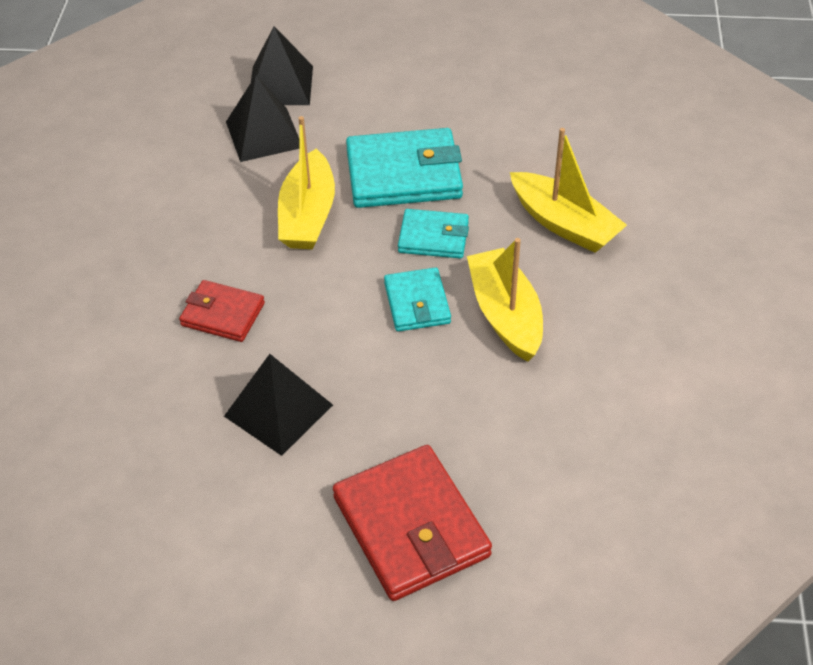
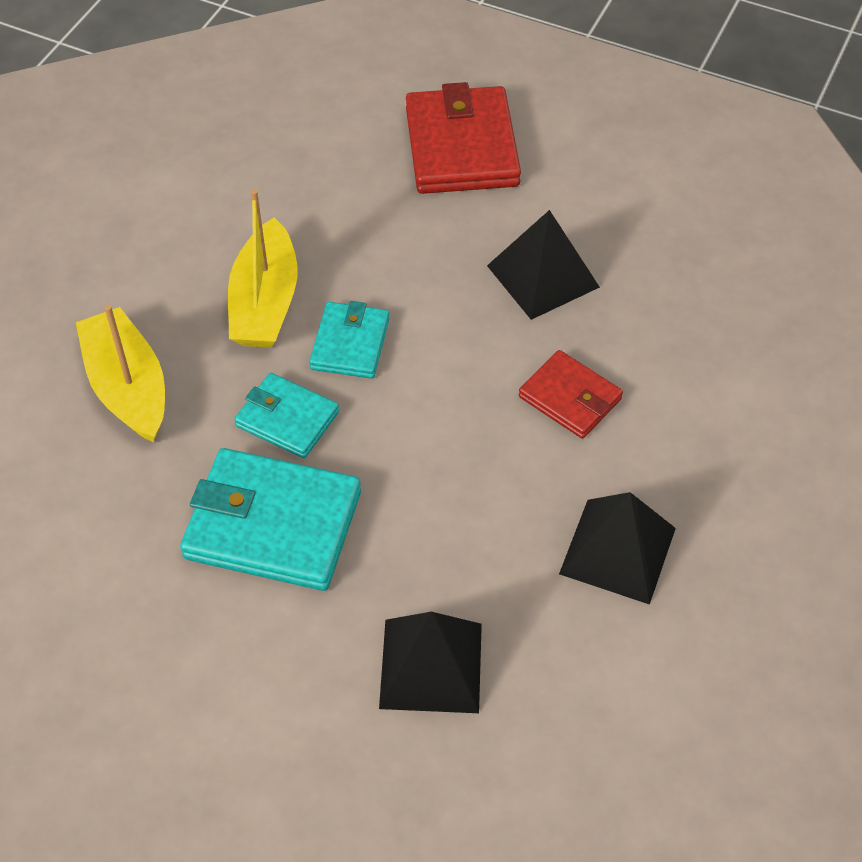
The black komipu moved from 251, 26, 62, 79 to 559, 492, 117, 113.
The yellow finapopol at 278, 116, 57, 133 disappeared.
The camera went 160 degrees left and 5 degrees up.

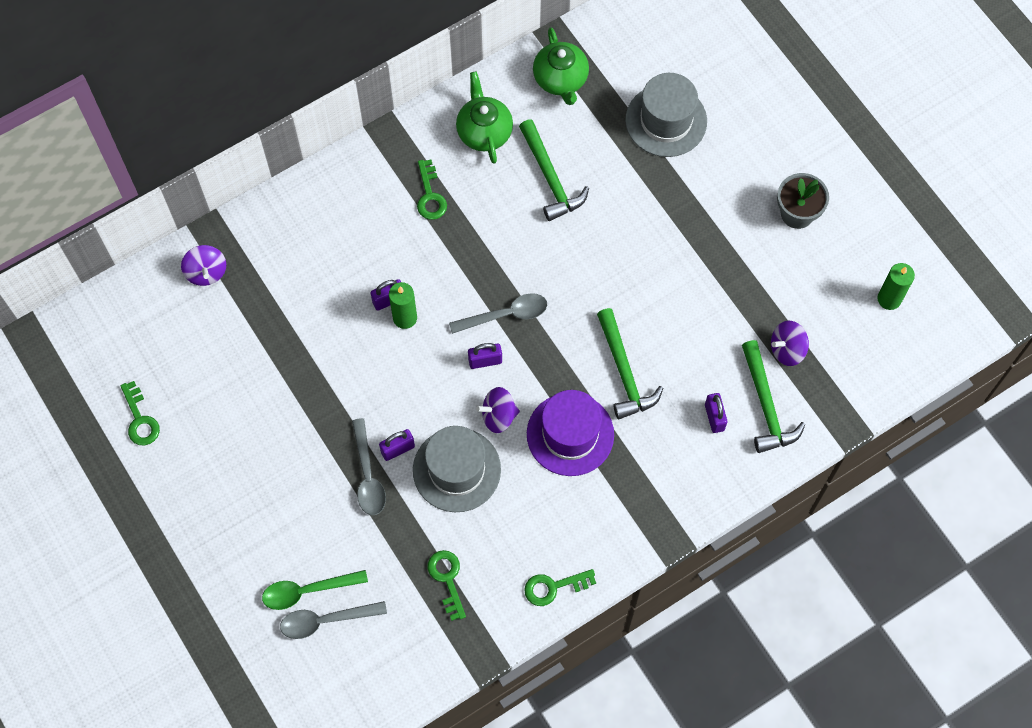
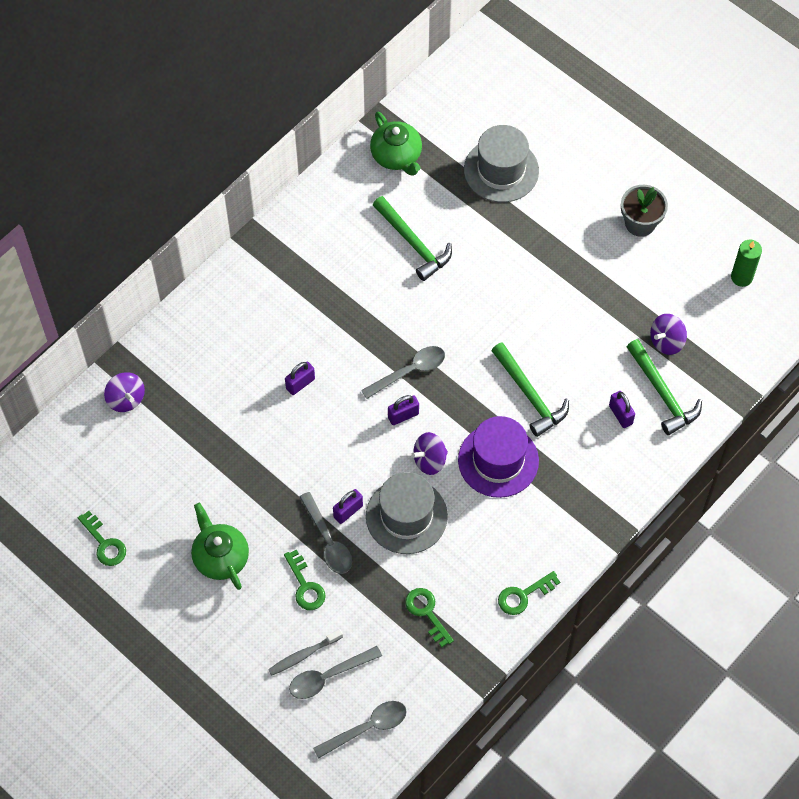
The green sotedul moved from 456, 71, 57, 93 to 191, 503, 58, 87.
The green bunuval moved from 417, 159, 30, 61 to 284, 549, 42, 61.
The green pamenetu at 389, 282, 28, 47 disappeared.
The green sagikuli at 262, 570, 106, 40 was replaced by the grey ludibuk at 268, 629, 75, 47.
The grey sagikuli at 313, 701, 93, 58 appeared.
The camera went 15 degrees left and 5 degrees down.

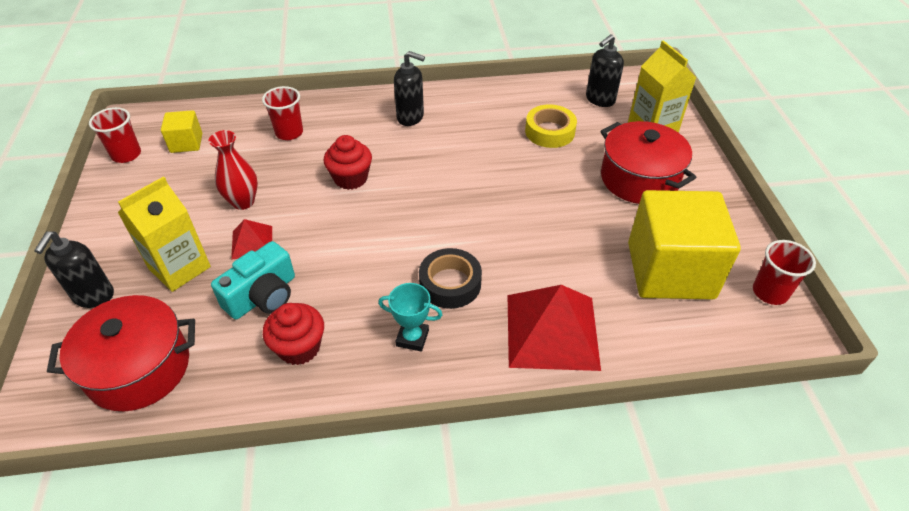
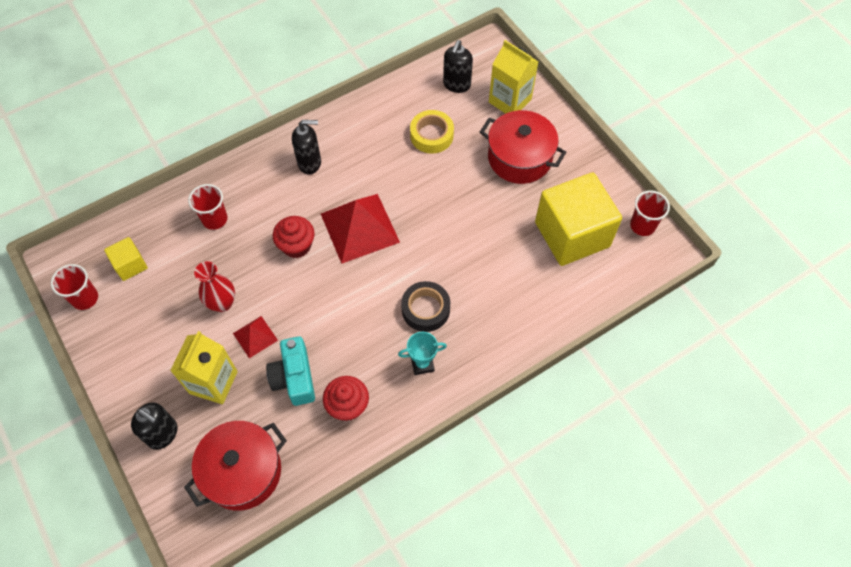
The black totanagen at 34, 231, 80, 77 turned 45 degrees counterclockwise.
The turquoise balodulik at 211, 241, 84, 79 turned 150 degrees clockwise.
The red komipu moved from 508, 285, 93, 86 to 321, 194, 79, 70.
The camera went 25 degrees left and 15 degrees up.

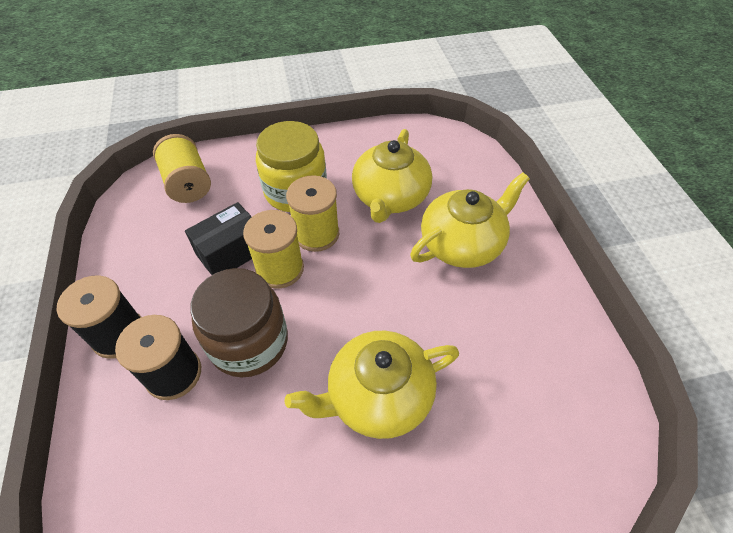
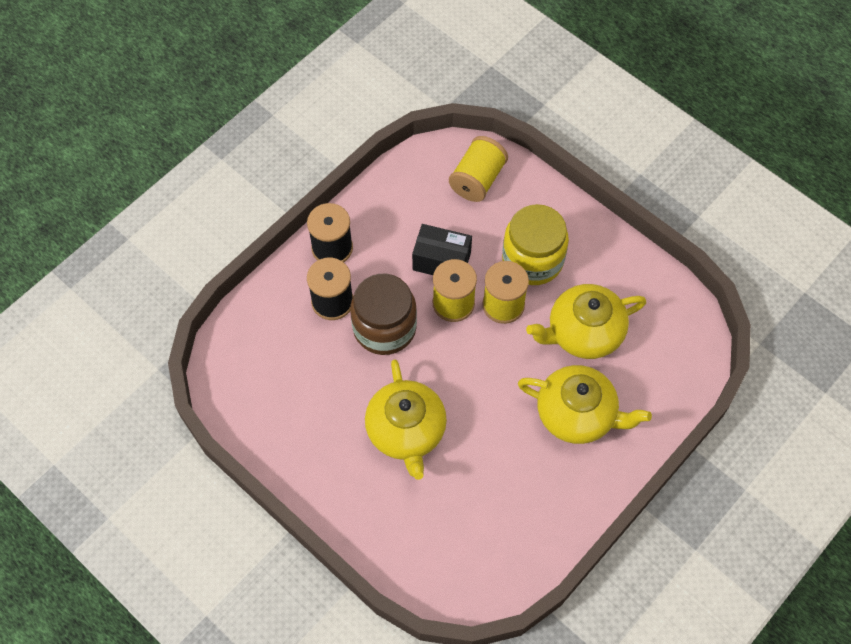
The yellow sotedul at 285, 331, 174, 108 turned 135 degrees counterclockwise.
The camera went 55 degrees right and 10 degrees up.

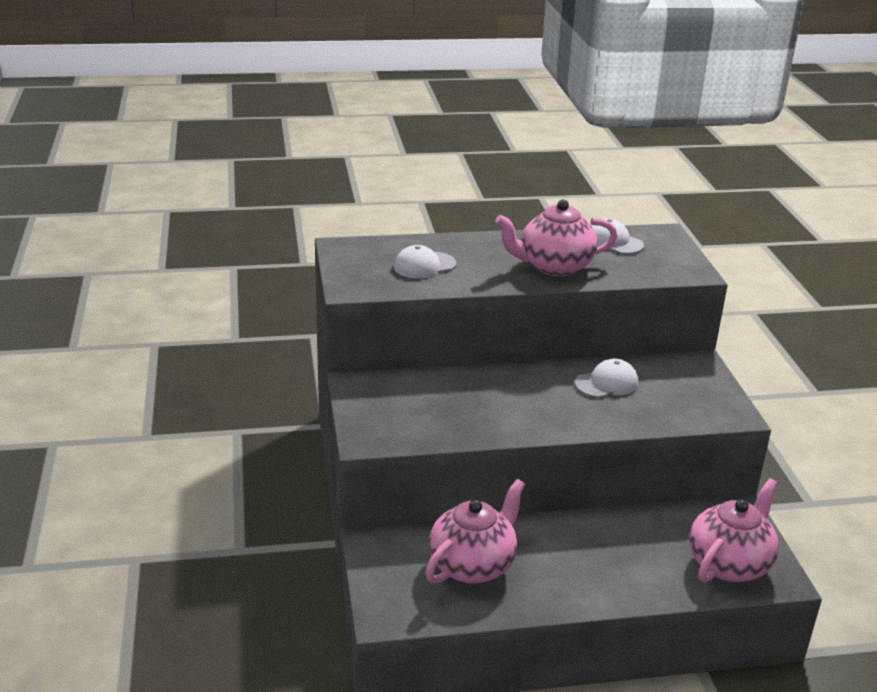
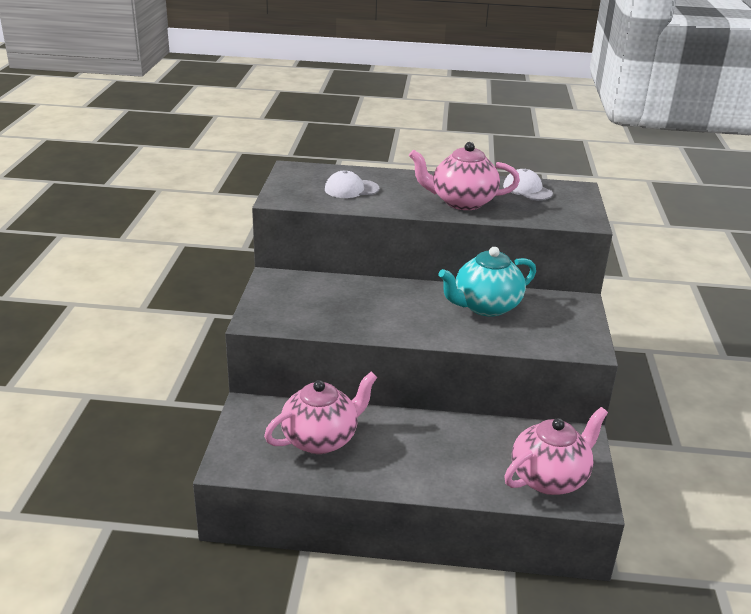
The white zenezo at 575, 359, 64, 39 was replaced by the turquoise sotedul at 438, 247, 98, 70.
The camera went 15 degrees right and 0 degrees up.

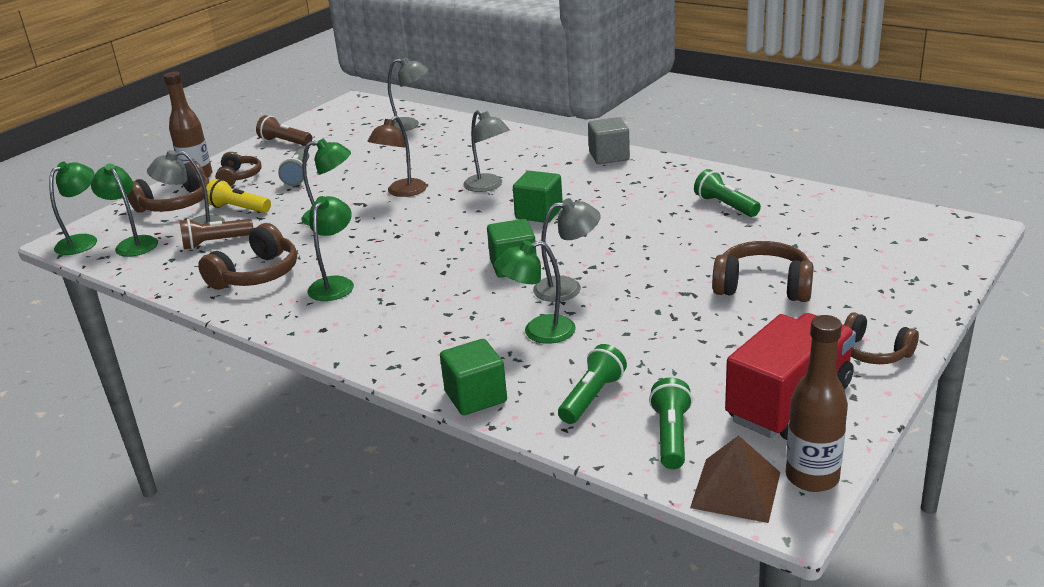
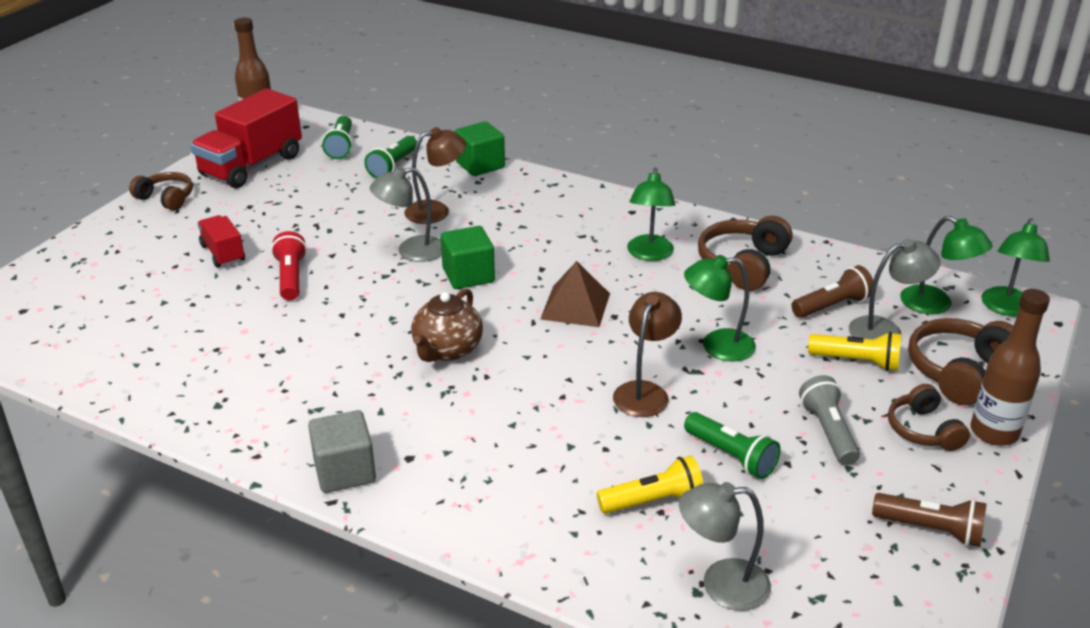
The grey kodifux at 463, 110, 47, 82 disappeared.
The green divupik moved from 694, 169, 67, 48 to 684, 412, 97, 67.
The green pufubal at 513, 171, 50, 52 was replaced by the brown sotedul at 411, 288, 72, 74.
The green kodifux at 494, 240, 82, 104 became the brown kodifux at 404, 127, 62, 97.
The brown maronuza at 712, 241, 102, 61 was replaced by the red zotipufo at 197, 215, 48, 53.
The brown komipu moved from 690, 435, 91, 88 to 540, 261, 70, 66.
The red divupik at 271, 231, 36, 70 appeared.
The yellow divupik at 597, 456, 107, 58 appeared.
The camera went 170 degrees right and 5 degrees up.

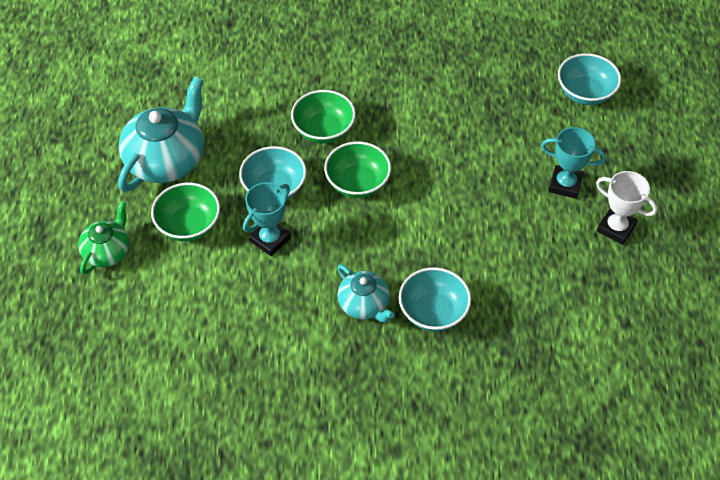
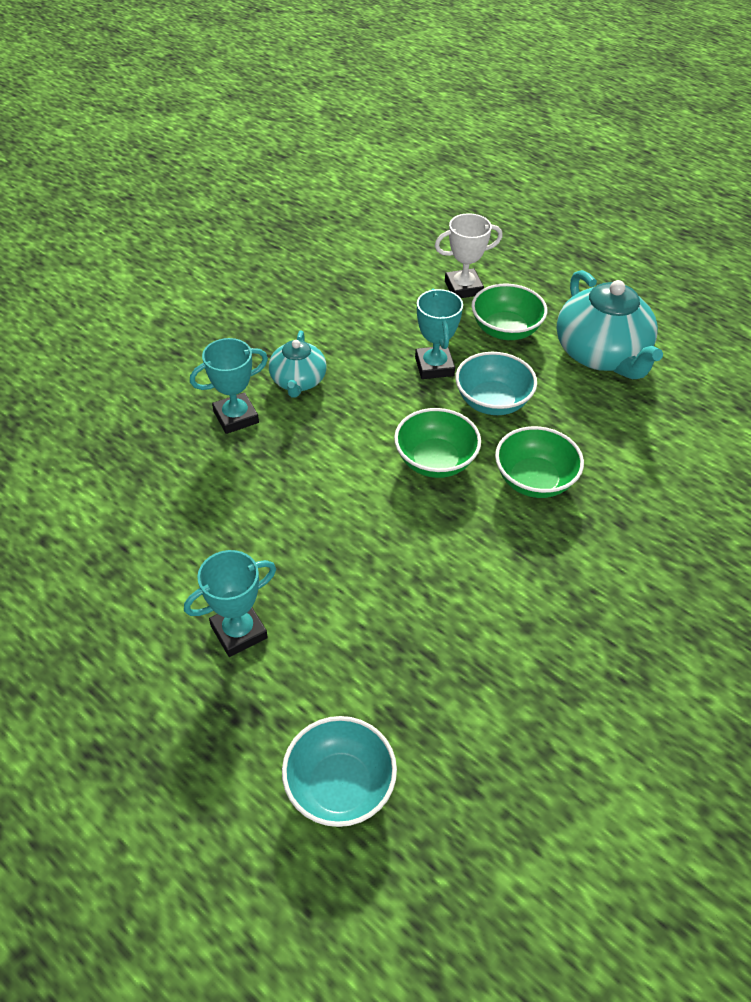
The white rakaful moved from 596, 171, 62, 74 to 435, 213, 68, 85.
The green sotedul at 78, 201, 52, 74 disappeared.
The turquoise sotedul at 337, 264, 57, 59 turned 90 degrees counterclockwise.
The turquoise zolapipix at 399, 267, 72, 64 was replaced by the turquoise rakaful at 190, 338, 78, 96.
The camera went 130 degrees right and 5 degrees down.

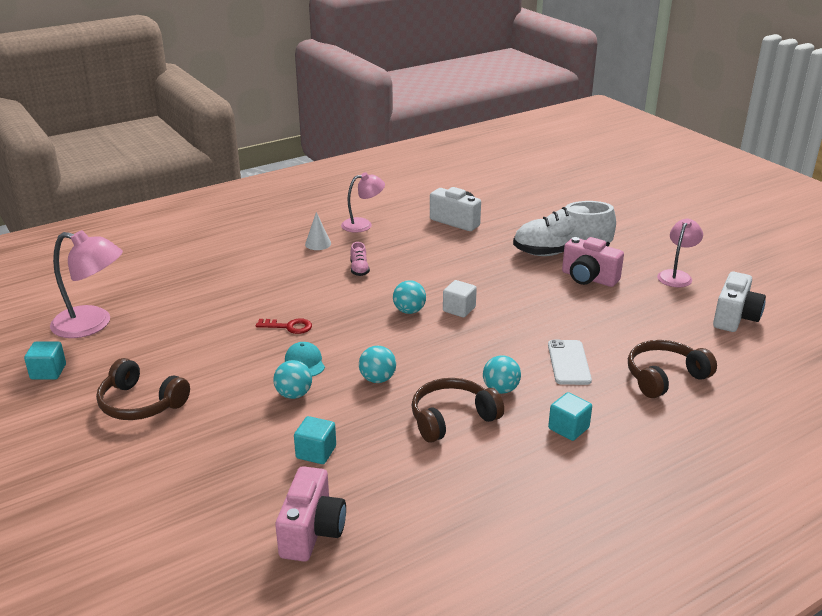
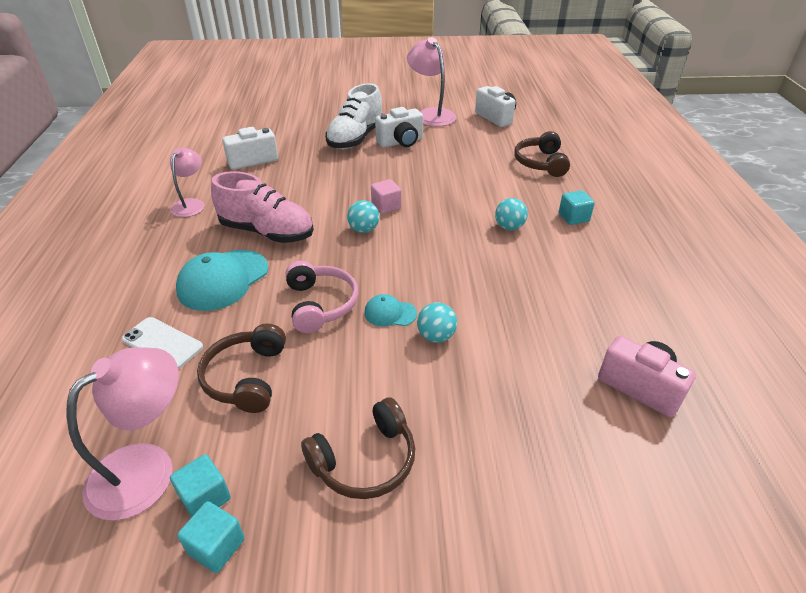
The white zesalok at 305, 212, 26, 38 disappeared.
The pink kodifux at 657, 218, 46, 69 changed to 1.56 times the size.
The pink balodulik at 562, 237, 62, 50 became the white balodulik at 375, 107, 48, 41.
The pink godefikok at 350, 242, 20, 34 changed to 2.42 times the size.
The white pufubal at 443, 280, 34, 38 became the pink pufubal at 371, 179, 30, 35.
The red bunuval at 256, 319, 56, 15 was replaced by the pink maronuza at 285, 261, 73, 72.
The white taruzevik moved from 548, 340, 44, 45 to 122, 317, 81, 52.
The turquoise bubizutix at 359, 346, 37, 37 disappeared.
The brown maronuza moved from 412, 378, 92, 65 to 197, 324, 89, 89.
The turquoise pufubal moved from 294, 416, 42, 48 to 170, 454, 61, 63.
The turquoise zenezo at 176, 250, 92, 61 appeared.
The camera went 60 degrees left and 10 degrees up.

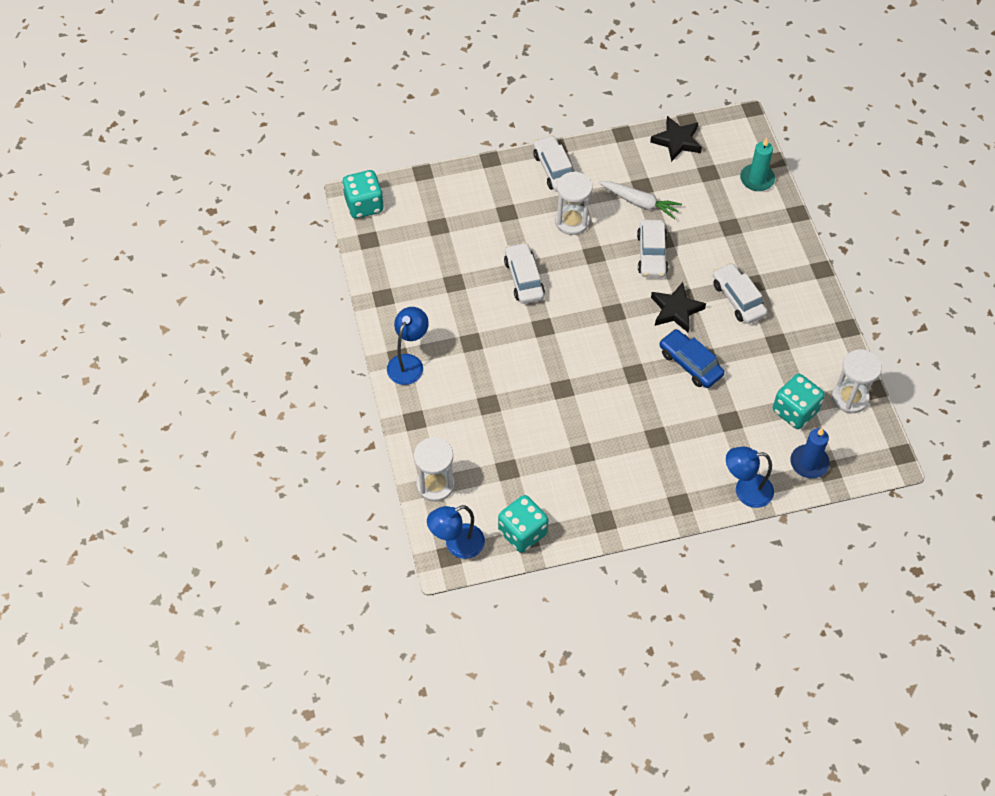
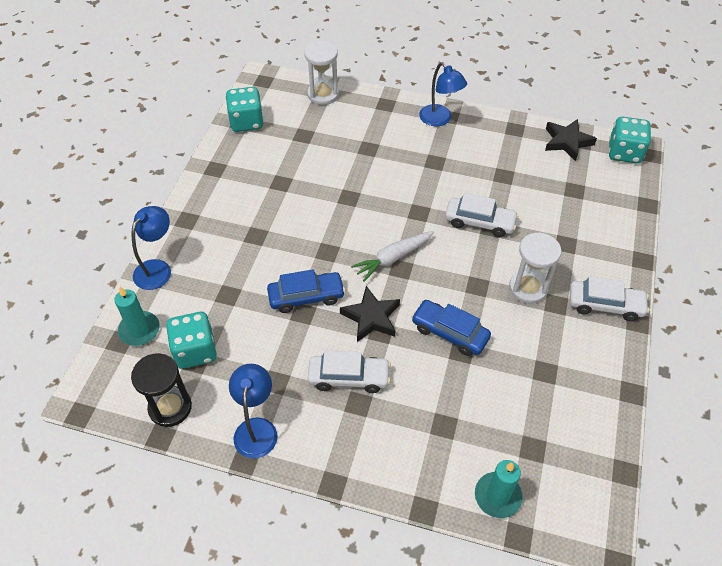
The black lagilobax moved from 650, 116, 52, 46 to 545, 119, 52, 42.
The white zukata moved from 599, 181, 83, 38 to 351, 231, 83, 51.
The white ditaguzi at 637, 220, 31, 58 became the blue ditaguzi at 411, 300, 80, 56.
The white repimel at 832, 349, 50, 64 became the black repimel at 131, 353, 61, 74.
The blue pamenetu at 790, 428, 40, 51 became the turquoise pamenetu at 114, 287, 46, 59.
The blue kodifux moved from 427, 505, 58, 54 to 229, 364, 48, 94.
The camera went 120 degrees right and 5 degrees down.

